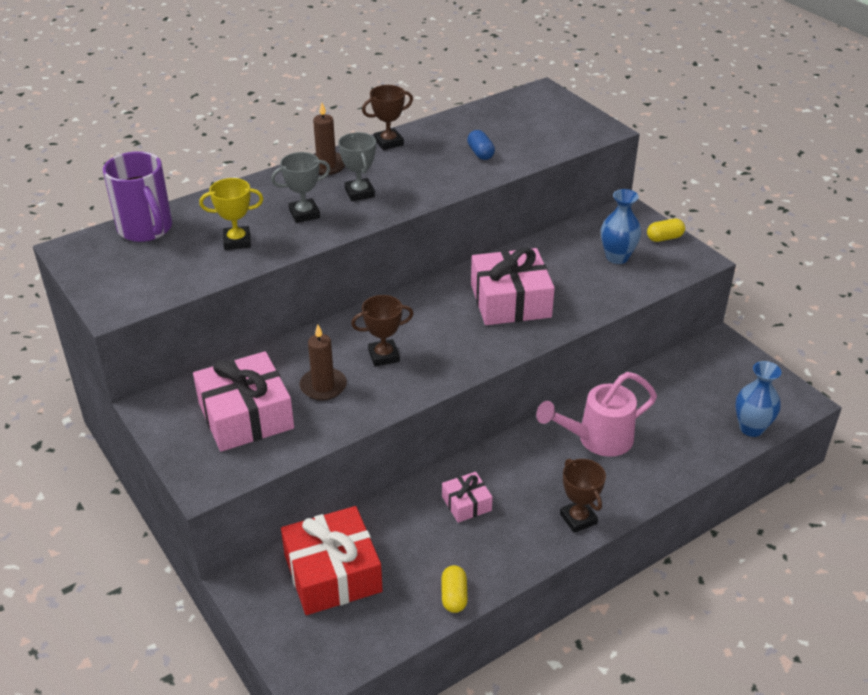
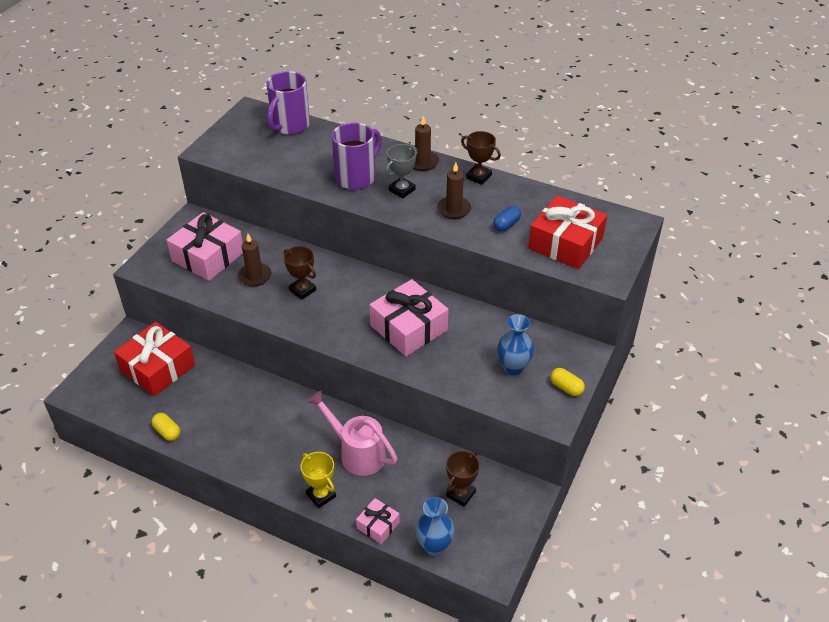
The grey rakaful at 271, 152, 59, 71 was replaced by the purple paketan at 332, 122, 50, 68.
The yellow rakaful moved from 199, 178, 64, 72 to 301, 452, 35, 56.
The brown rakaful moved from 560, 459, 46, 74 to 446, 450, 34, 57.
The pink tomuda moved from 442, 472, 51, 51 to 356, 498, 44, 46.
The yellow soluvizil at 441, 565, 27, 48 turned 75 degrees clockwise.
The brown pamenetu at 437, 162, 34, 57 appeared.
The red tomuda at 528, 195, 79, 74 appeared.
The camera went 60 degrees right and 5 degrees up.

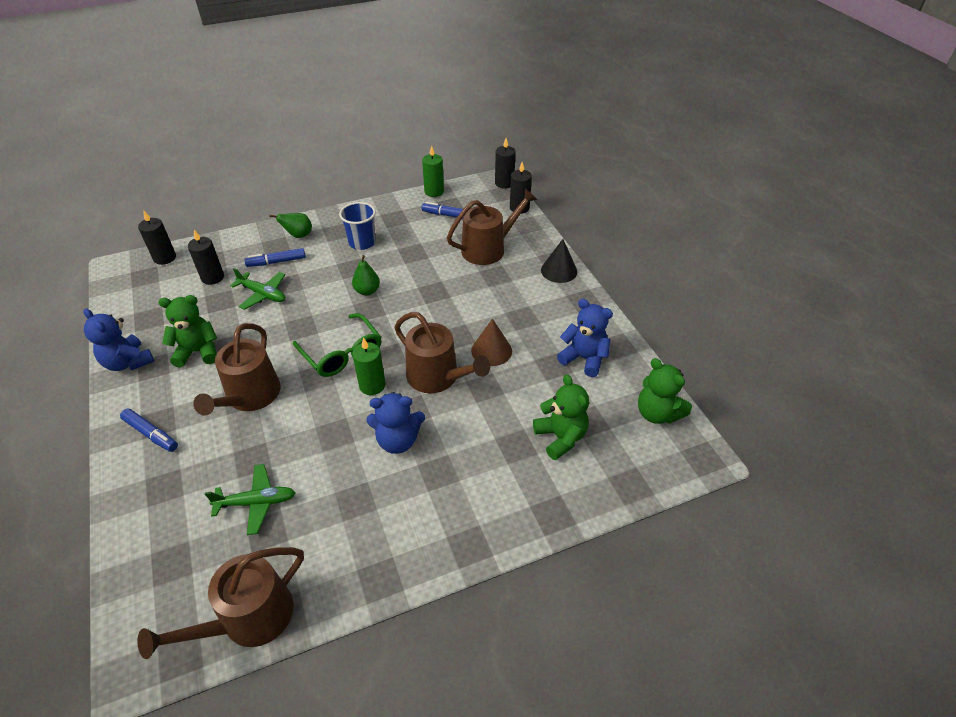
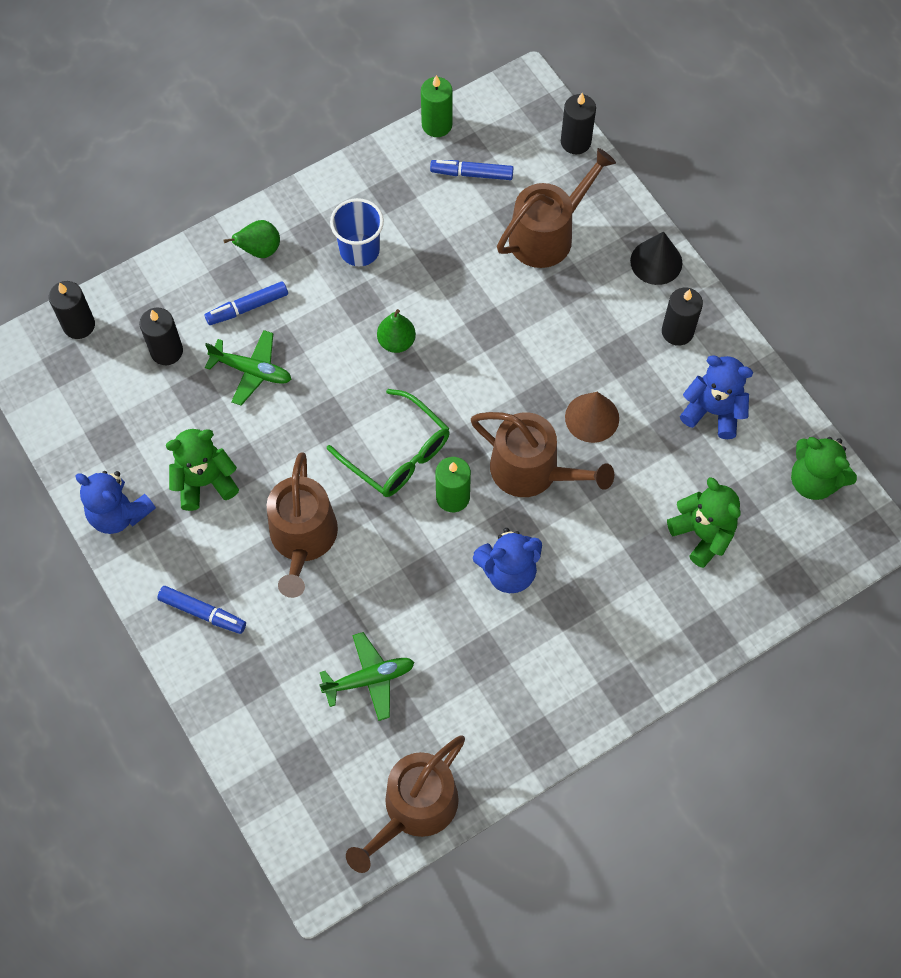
The black pamenetu moved from 495, 138, 21, 51 to 662, 287, 41, 59.
The camera went 10 degrees left and 20 degrees up.

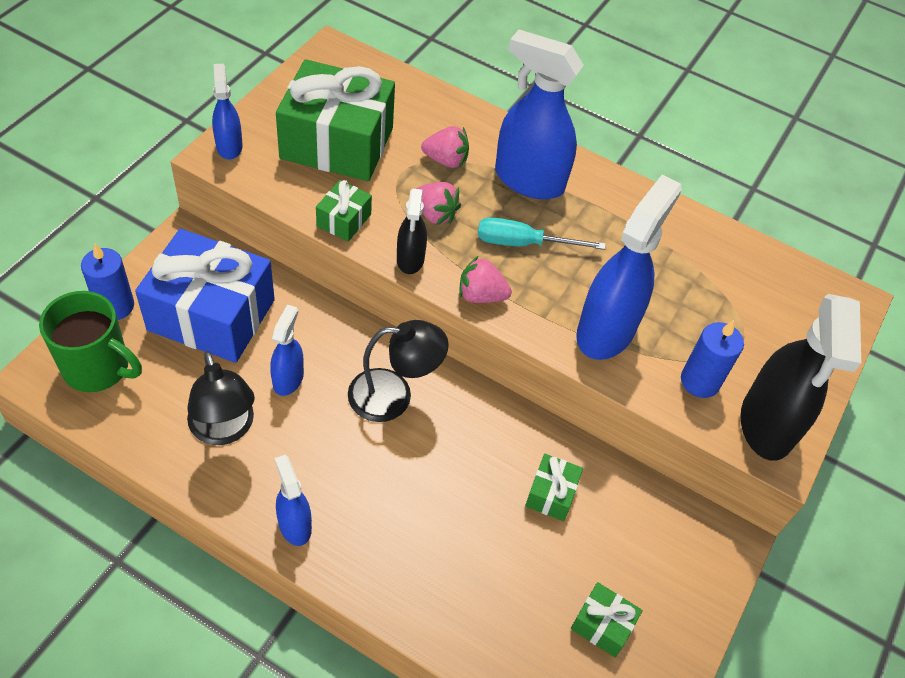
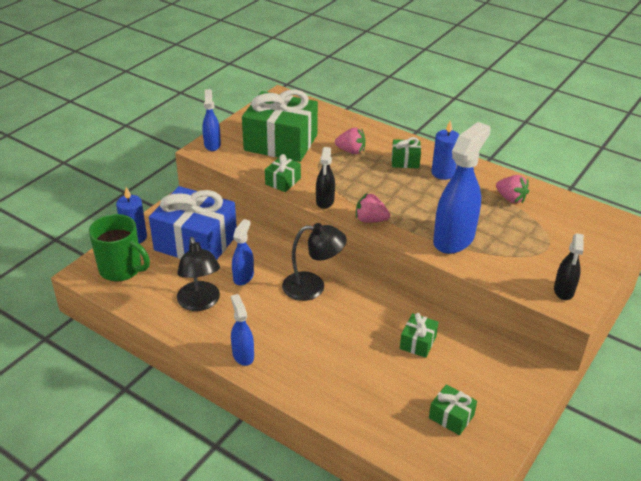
The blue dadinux at 495, 29, 89, 170 was replaced by the green tomuda at 392, 137, 29, 32.
The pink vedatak moved from 416, 182, 45, 43 to 496, 175, 33, 28.
The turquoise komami at 478, 217, 128, 33 disappeared.
The black dadinux at 740, 294, 121, 167 changed to 0.53 times the size.
The blue pamenetu moved from 681, 320, 63, 78 to 432, 120, 27, 60.
The camera went 10 degrees right and 15 degrees down.

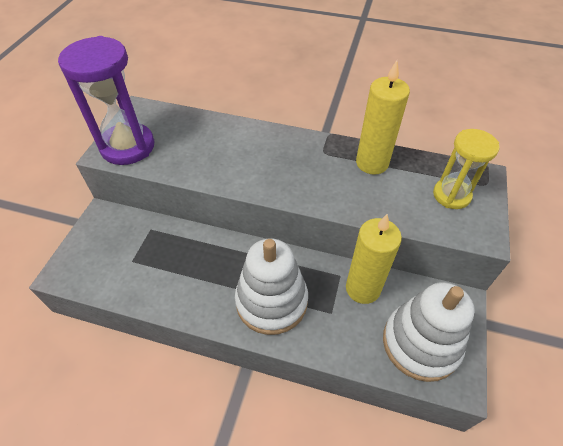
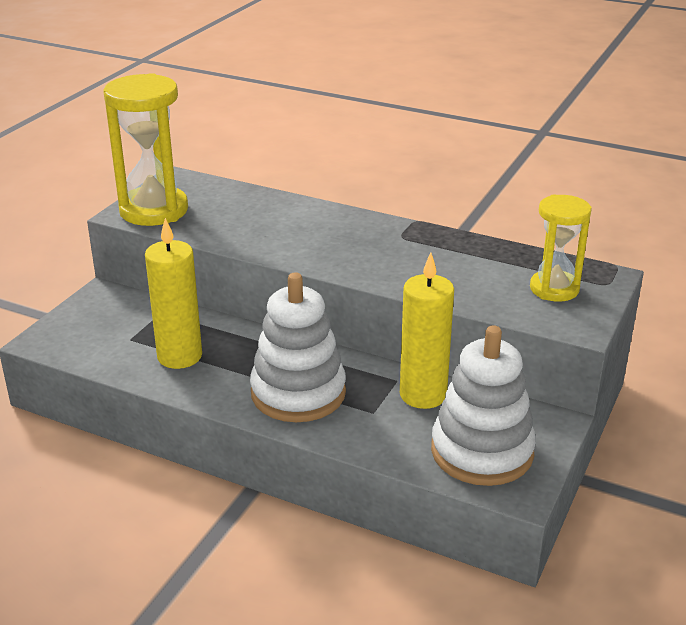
The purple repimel at 58, 36, 96, 129 became the yellow repimel at 104, 73, 84, 153.
The yellow pamenetu moved from 356, 60, 54, 115 to 145, 218, 57, 151.
The camera went 10 degrees right and 20 degrees down.

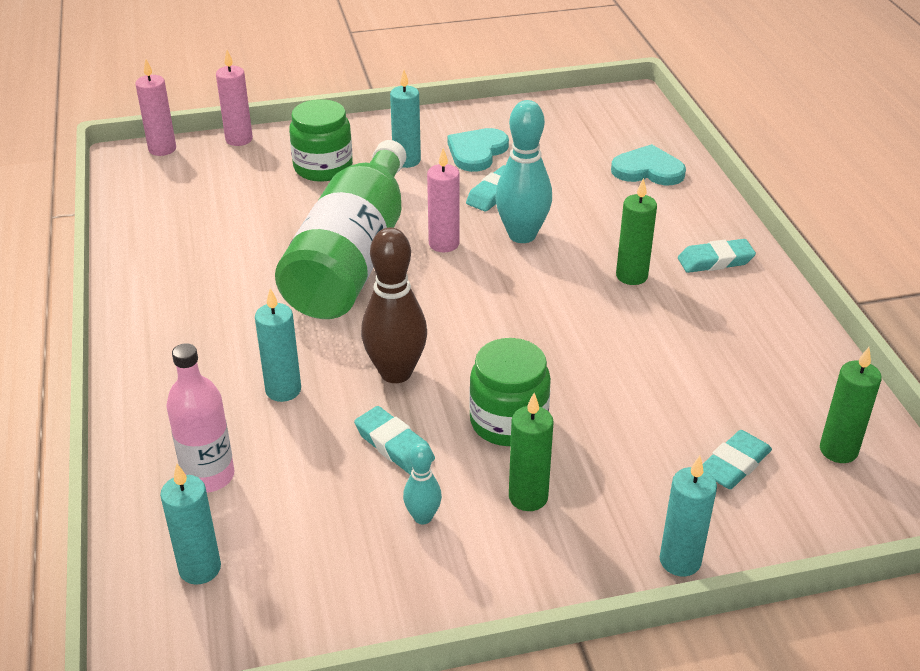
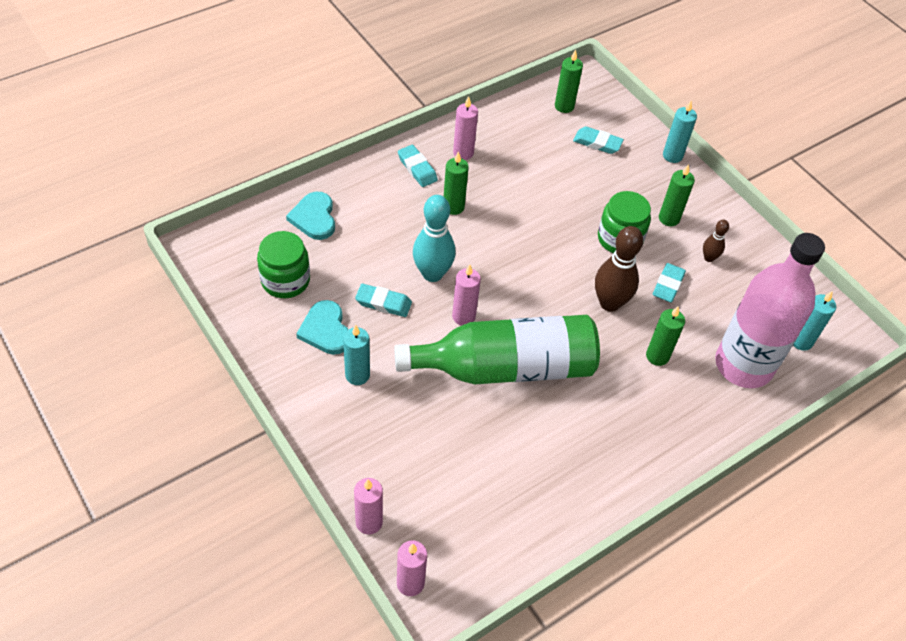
The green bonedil moved from 289, 99, 64, 83 to 257, 231, 53, 67.
The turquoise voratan at 447, 128, 62, 44 turned 60 degrees clockwise.
The turquoise pamenetu at 255, 288, 46, 114 became the green pamenetu at 646, 306, 39, 60.
The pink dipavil at 166, 343, 69, 150 changed to 1.87 times the size.
The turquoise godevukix at 403, 443, 39, 81 became the brown godevukix at 703, 220, 26, 42.
The pink pamenetu at 453, 96, 25, 64 appeared.
The camera went 115 degrees left and 15 degrees up.

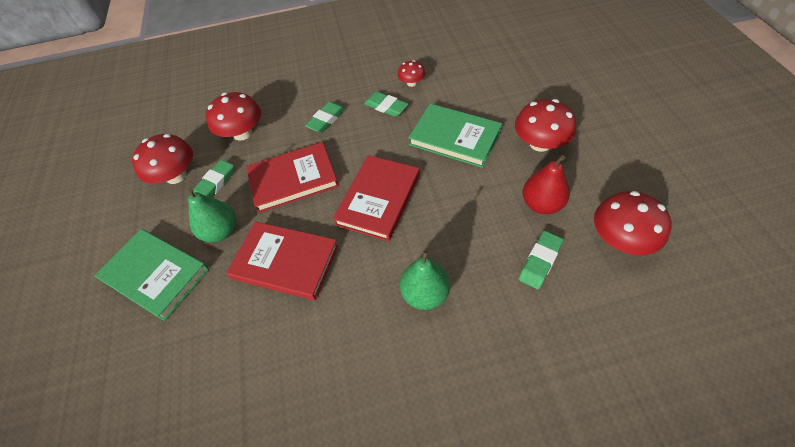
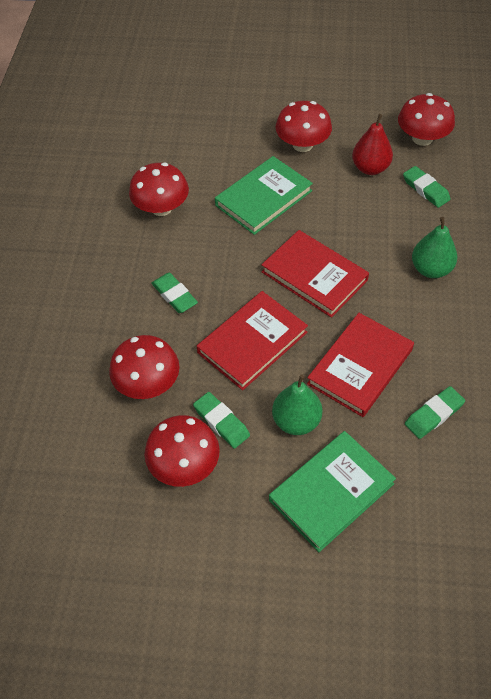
The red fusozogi at 398, 60, 27, 27 changed to 1.80 times the size.
The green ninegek moved from 364, 91, 44, 26 to 405, 386, 60, 53.
The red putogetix at 246, 142, 93, 71 turned 45 degrees clockwise.
The camera went 75 degrees left and 0 degrees up.

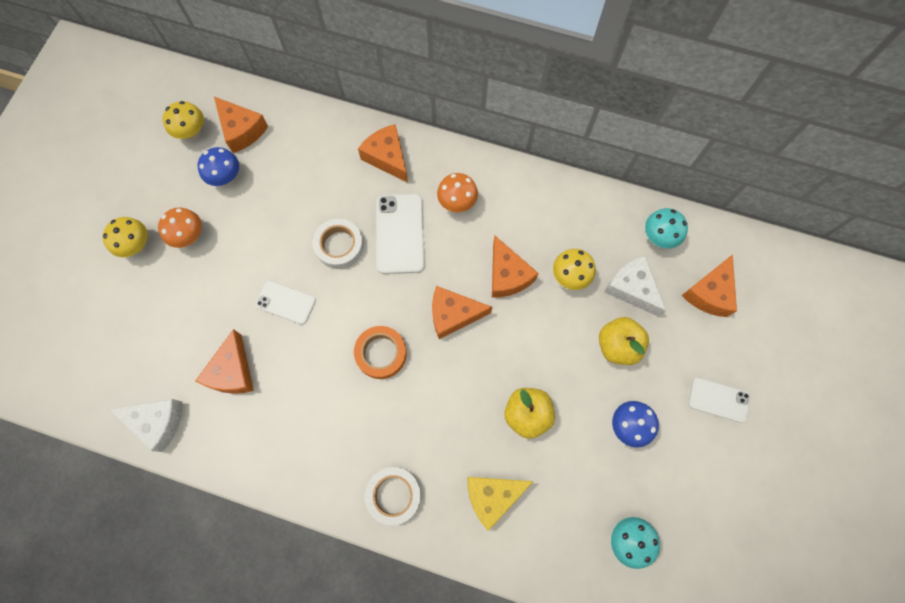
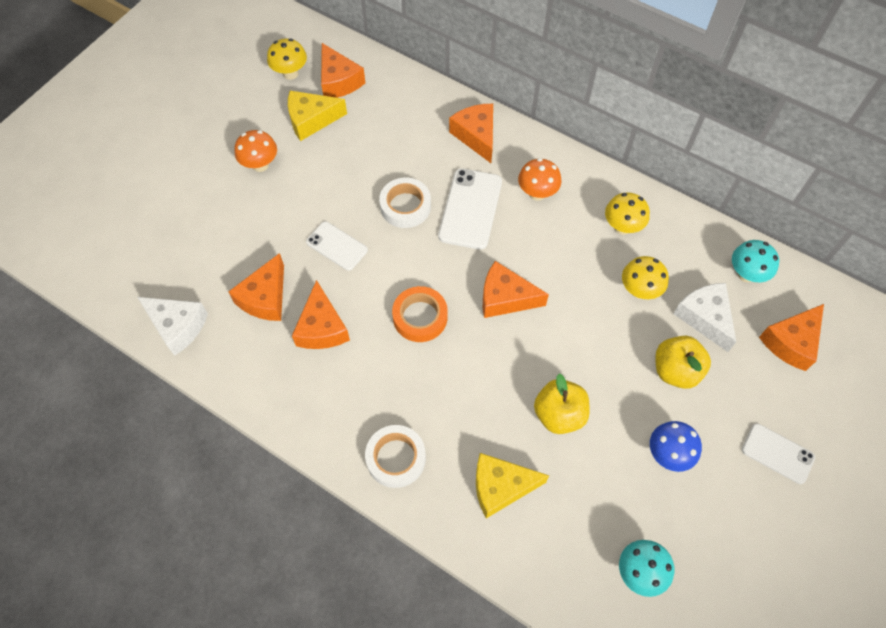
The blue fusozogi at 197, 147, 42, 39 was replaced by the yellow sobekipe at 288, 91, 59, 50.
The yellow fusozogi moved from 102, 217, 45, 40 to 605, 192, 45, 43.
The orange sobekipe moved from 492, 236, 47, 62 to 292, 280, 58, 69.
The camera went 15 degrees right and 10 degrees down.

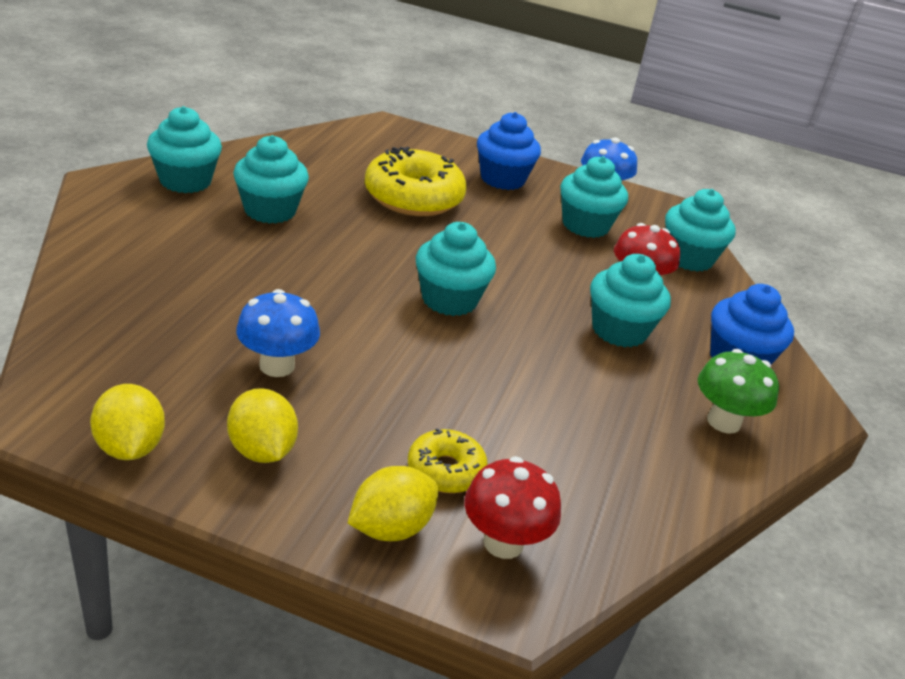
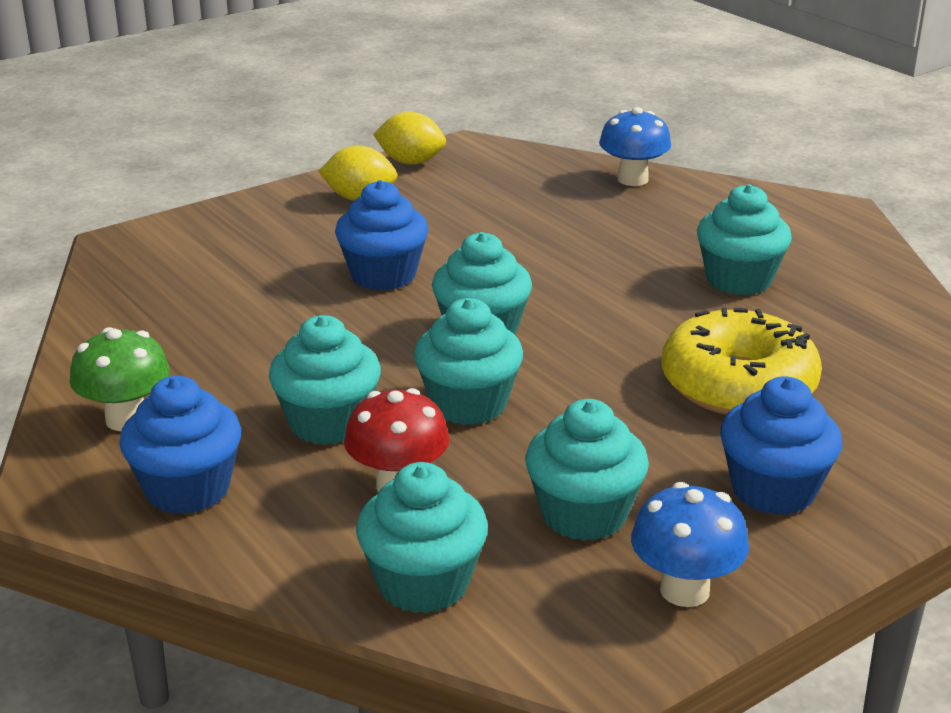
The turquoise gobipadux moved from 147, 106, 75, 87 to 414, 298, 109, 127.
The blue fusozogi moved from 236, 289, 84, 88 to 599, 107, 72, 79.
The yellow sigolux at 408, 428, 80, 65 disappeared.
The red fusozogi at 464, 456, 97, 103 disappeared.
The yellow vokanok at 348, 466, 91, 75 disappeared.
The blue gobipadux at 335, 180, 93, 111 appeared.
The camera went 130 degrees right and 5 degrees down.

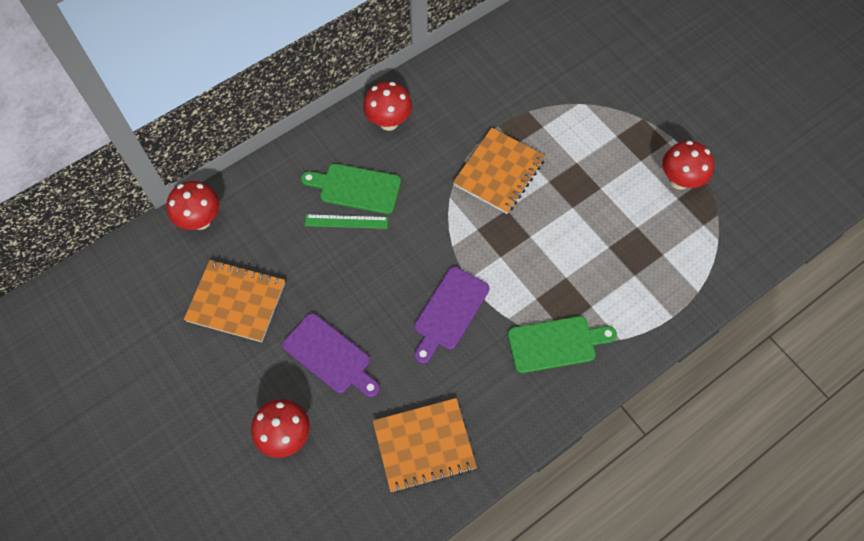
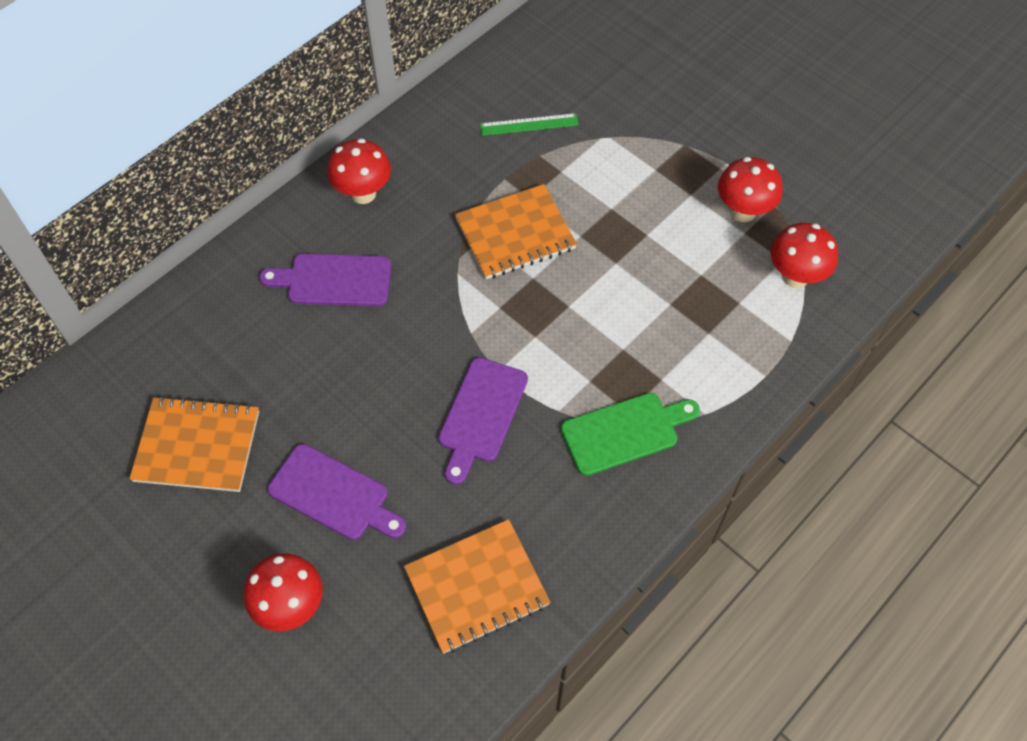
The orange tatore at 453, 128, 92, 86 turned 45 degrees clockwise.
The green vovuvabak at 301, 164, 100, 50 became the purple vovuvabak at 259, 253, 132, 53.
The red fusozogi moved from 167, 181, 53, 49 to 771, 223, 67, 65.
The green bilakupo moved from 305, 214, 83, 15 to 480, 113, 99, 23.
The camera went 10 degrees left and 5 degrees down.

